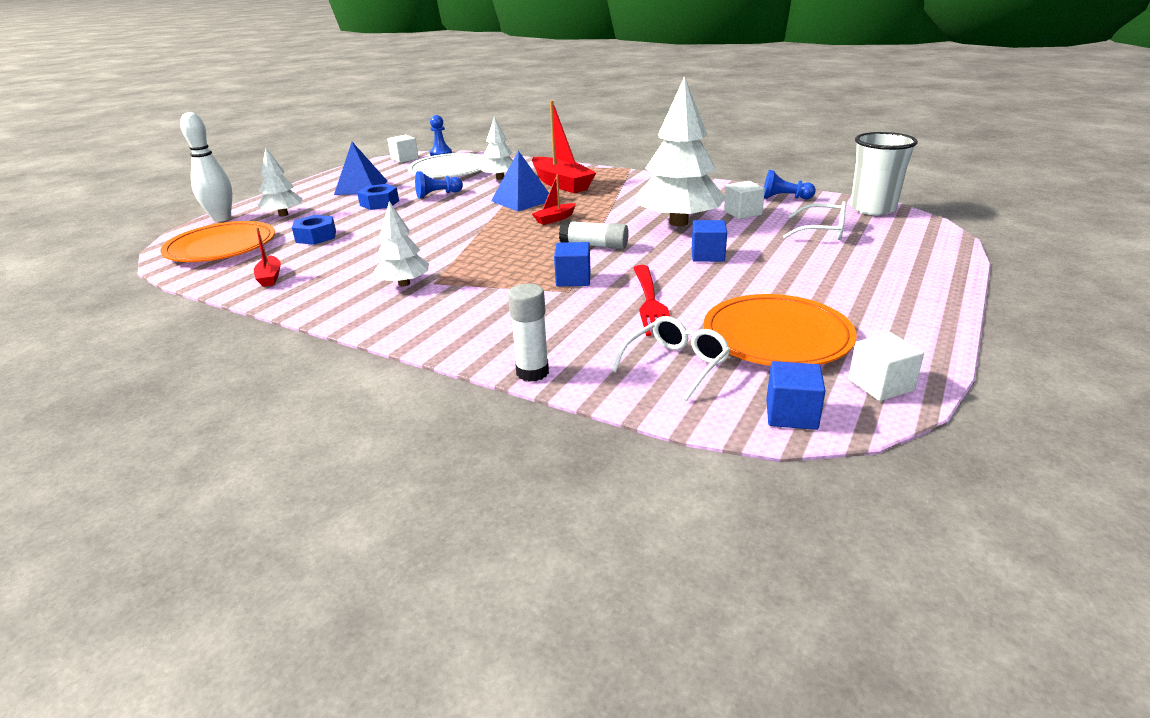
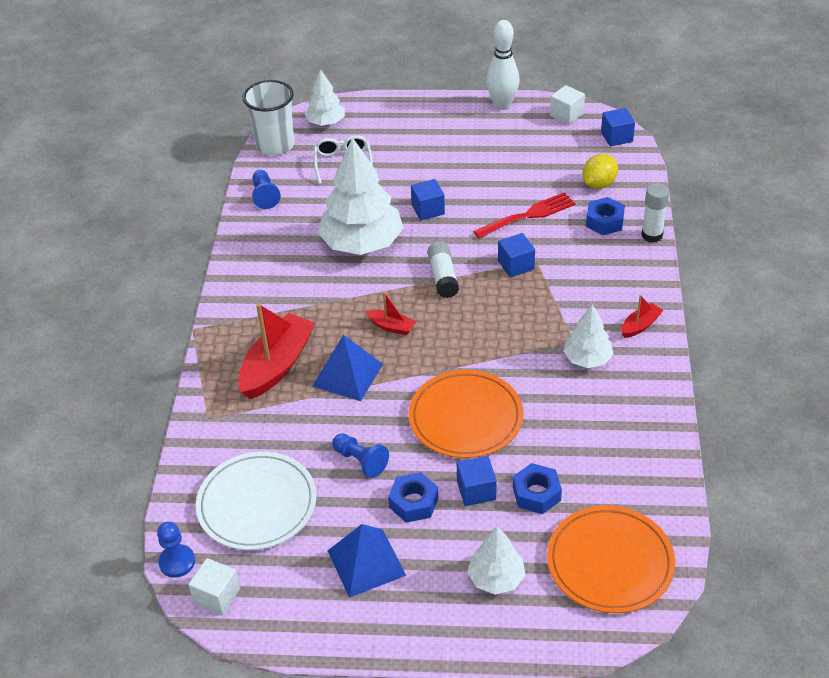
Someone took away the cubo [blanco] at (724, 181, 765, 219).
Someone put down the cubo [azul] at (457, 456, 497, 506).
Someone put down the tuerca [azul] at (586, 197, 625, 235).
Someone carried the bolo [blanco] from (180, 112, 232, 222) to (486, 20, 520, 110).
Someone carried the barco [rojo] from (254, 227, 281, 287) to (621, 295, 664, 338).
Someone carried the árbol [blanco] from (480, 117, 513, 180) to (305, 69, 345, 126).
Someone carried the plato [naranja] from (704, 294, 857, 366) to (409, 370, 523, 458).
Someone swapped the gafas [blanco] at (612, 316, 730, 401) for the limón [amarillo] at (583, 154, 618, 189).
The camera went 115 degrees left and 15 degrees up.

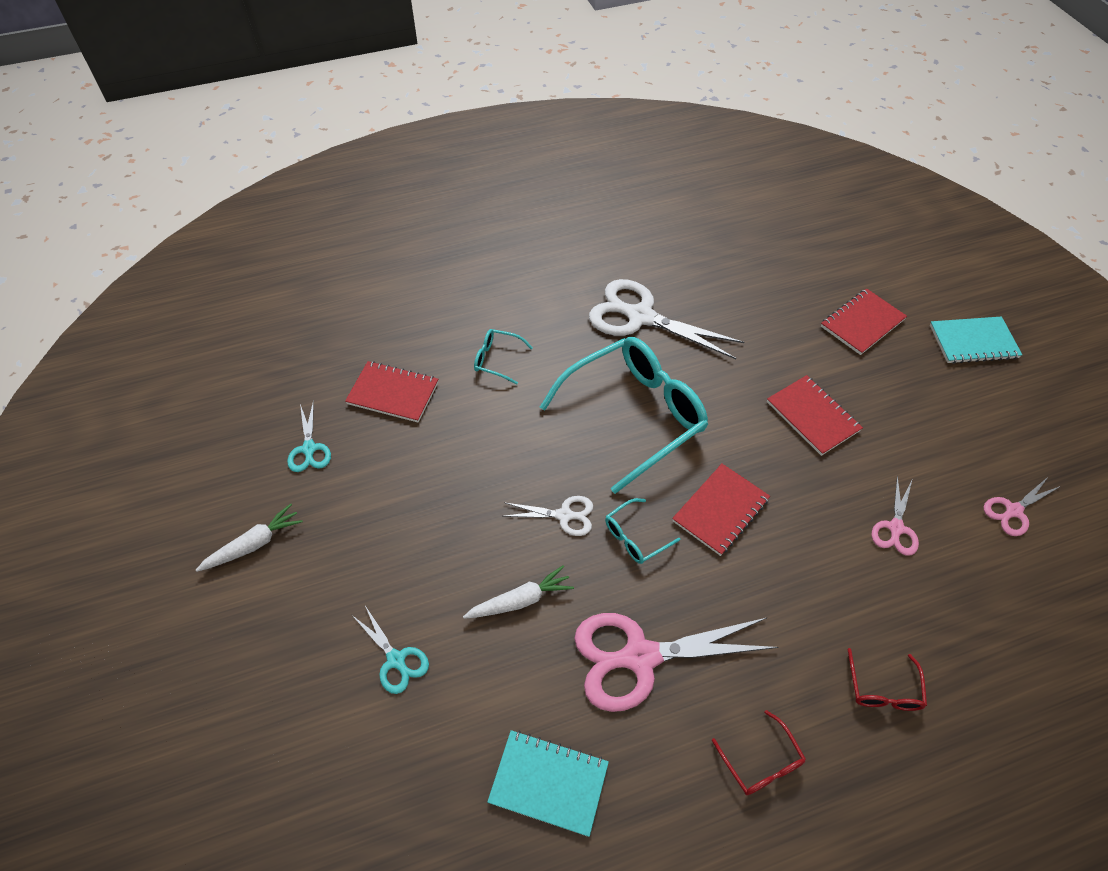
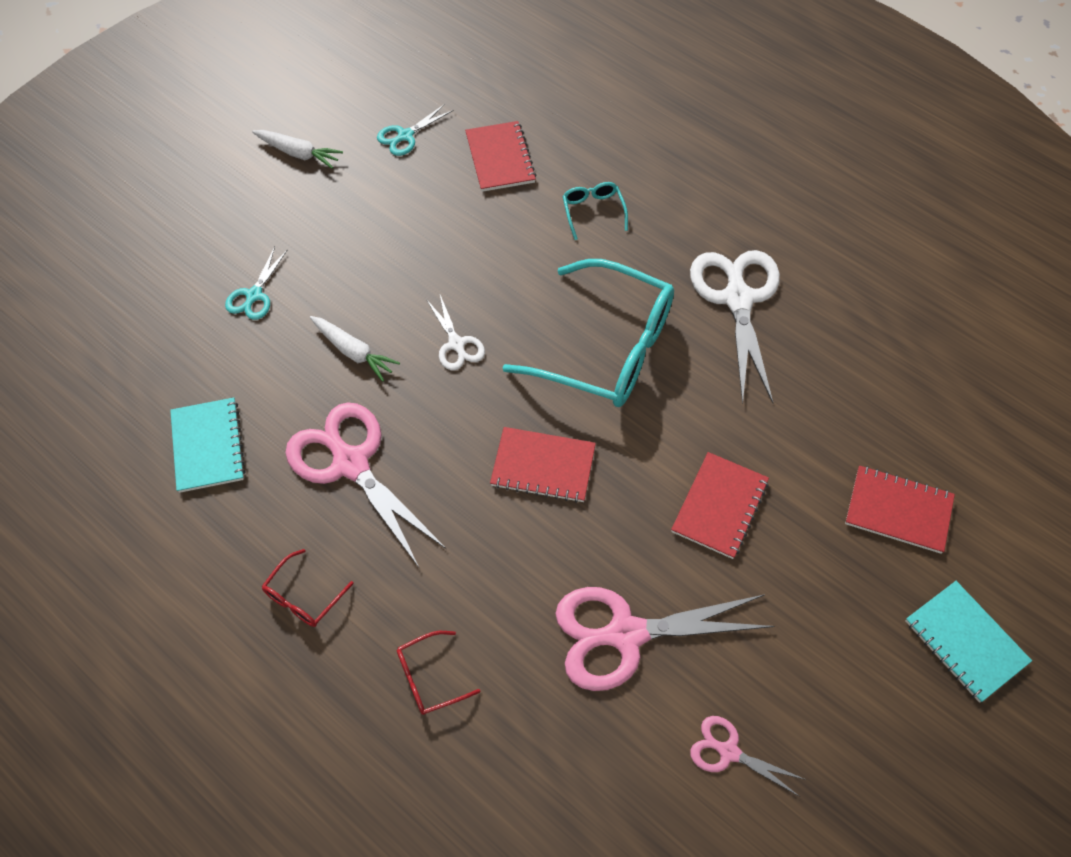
Someone took away the gafas [turquesa] at (605, 498, 680, 564).
Someone scaled the tijeras [rosa] at (872, 475, 919, 556) by 1.99.
The camera went 60 degrees right and 5 degrees up.

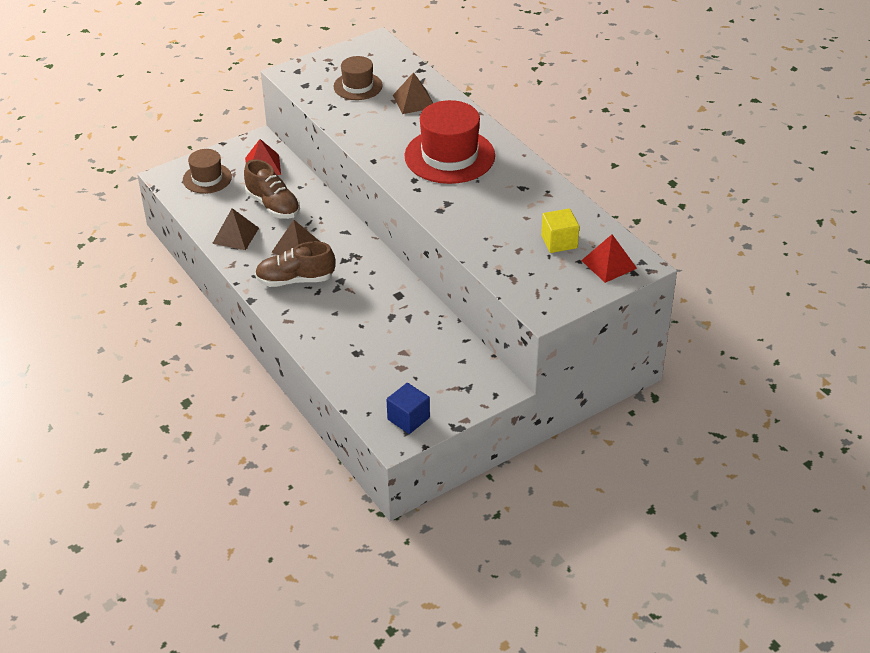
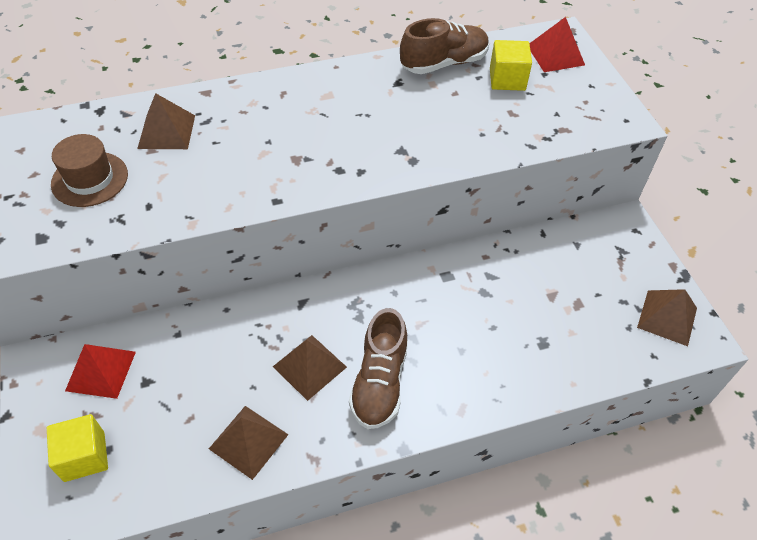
Someone took away the sombrero [rojo] at (404, 100, 495, 184).
Someone carried the zapato [marrón] from (244, 159, 300, 219) to (400, 18, 489, 74).
Someone swapped the sombrero [marrón] at (183, 149, 232, 194) for the cubo [amarillo] at (47, 414, 108, 482).
Someone swapped the cubo [azul] at (386, 383, 430, 434) for the pirámide [marrón] at (637, 289, 697, 346).
The camera went 75 degrees left and 10 degrees up.

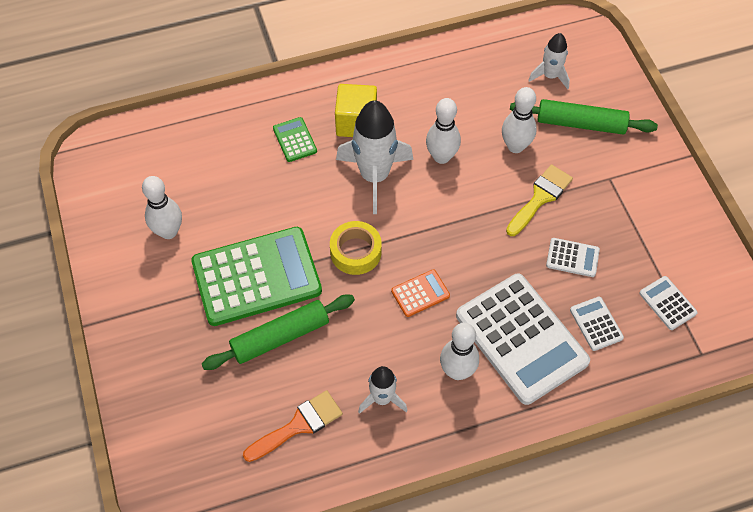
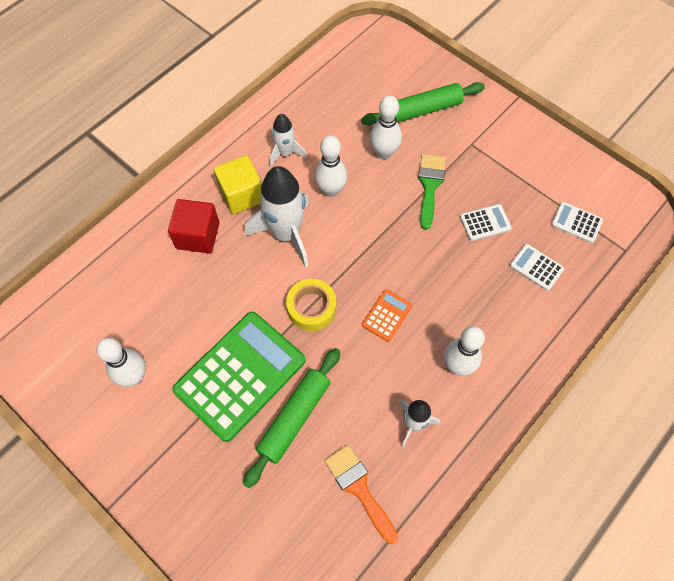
Someone took away the calculadora [blanco] at (456, 274, 590, 405).
Someone carried the cohete [blanco] from (528, 33, 570, 89) to (269, 114, 307, 167).
Someone swapped the calculadora [verde] at (273, 117, 317, 162) for the cubo [rojo] at (168, 199, 219, 254).
Someone repainted the pincel [amarillo] at (506, 164, 573, 236), which became the pincel [verde] at (418, 154, 446, 230).
Someone rotated the pincel [naranja] at (243, 390, 343, 462) by 60 degrees counterclockwise.
The camera went 30 degrees left and 5 degrees up.

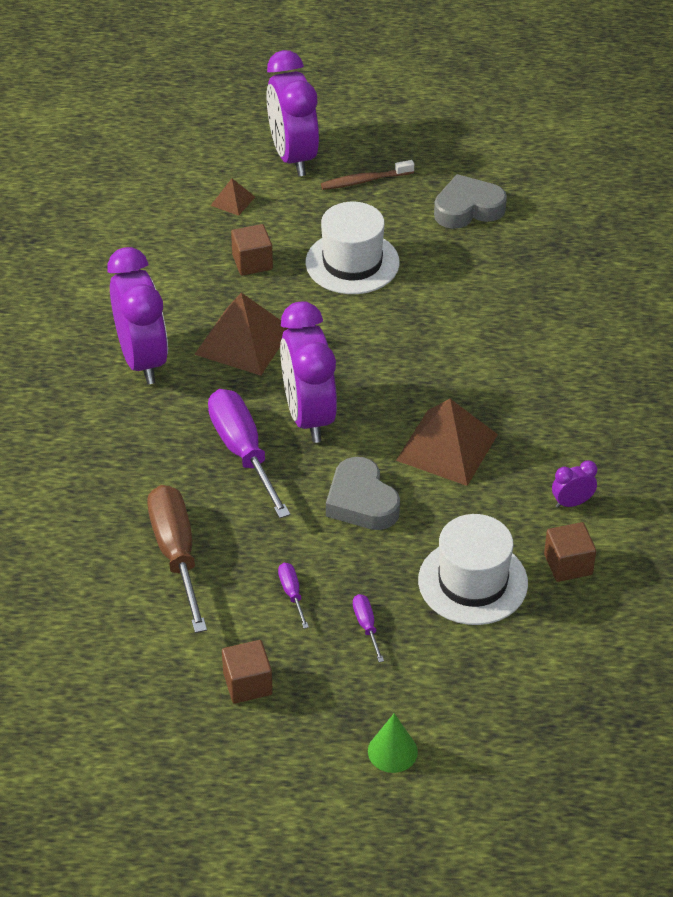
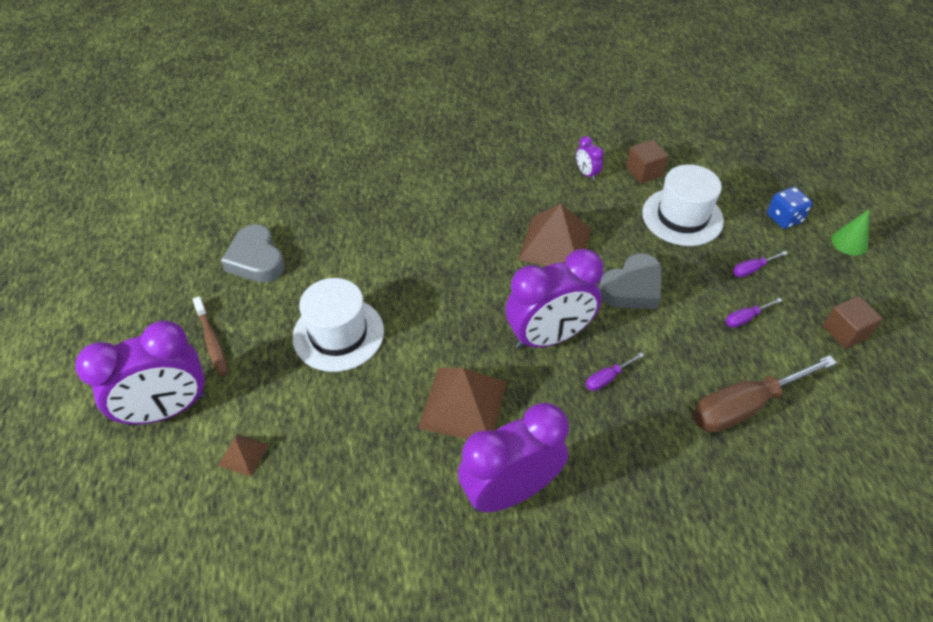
Someone took away the cubo [marrón] at (231, 224, 273, 276).
Someone put down the dado [azul] at (767, 187, 812, 229).
Someone scaled the destornillador [morado] at (208, 389, 290, 518) by 0.44.
The camera went 100 degrees left and 5 degrees up.

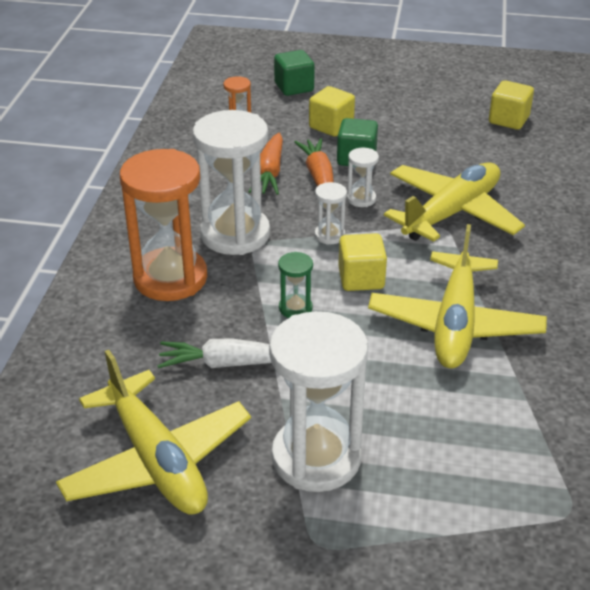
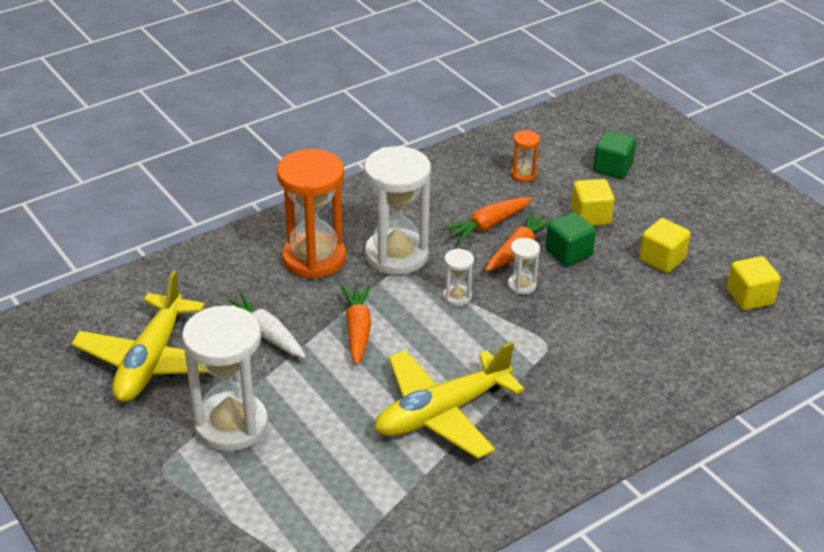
Someone took away the avión [amarillo] at (384, 162, 525, 242).
Someone carried the cubo [amarillo] from (338, 233, 387, 291) to (639, 218, 691, 273).
Someone swapped the reloj de arena [verde] at (278, 252, 313, 318) for the zanahoria [naranja] at (341, 285, 371, 365).
The camera went 45 degrees right and 0 degrees up.

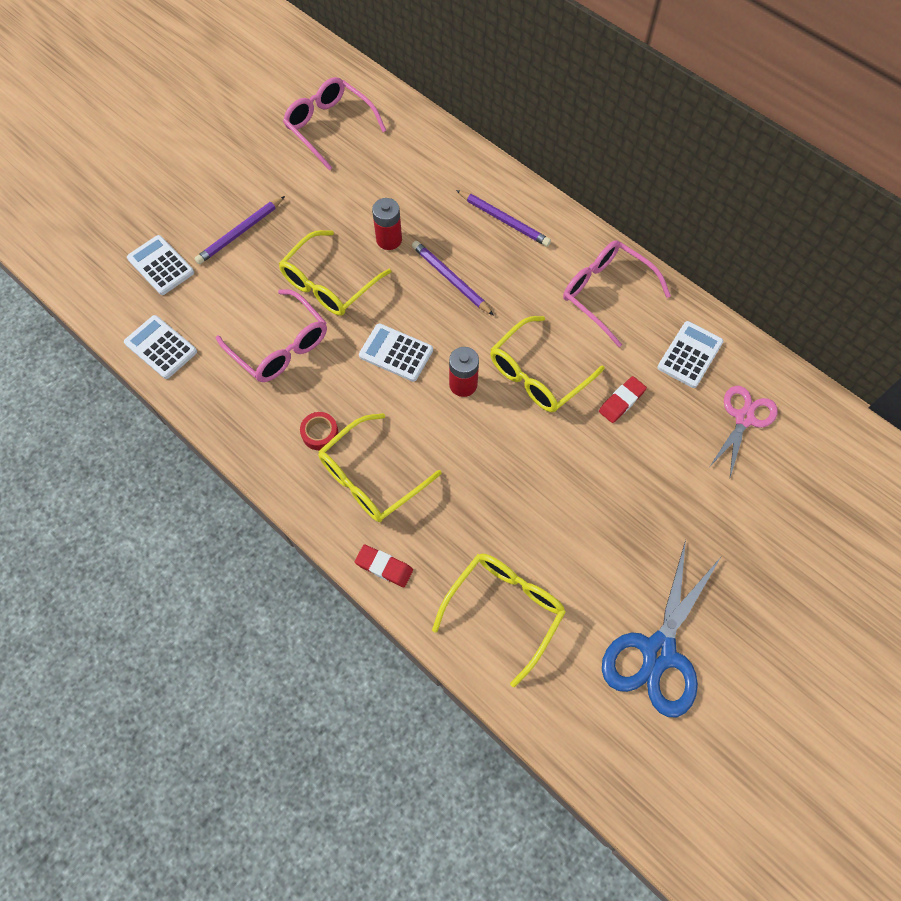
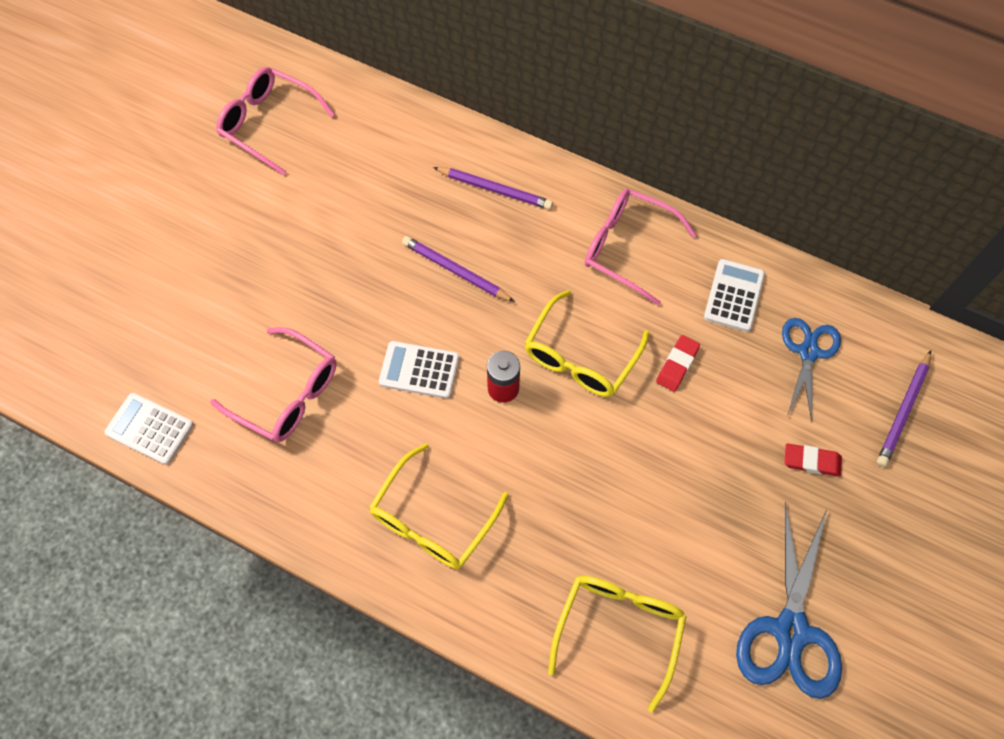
Someone took away the calculadora [blanco] at (127, 235, 194, 295).
Someone took away the gafas [amarillo] at (279, 230, 392, 316).
Someone took away the cinta adhesiva [rojo] at (300, 412, 339, 450).
Someone took away the pila [rojo] at (372, 198, 402, 250).
Someone carried the lápiz [morado] from (195, 196, 285, 264) to (877, 350, 931, 467).
Someone carried the goma de borrar [rojo] from (355, 544, 413, 587) to (784, 443, 842, 477).
Someone repainted the tijeras [rosa] at (710, 386, 778, 477), which became the tijeras [azul] at (782, 318, 841, 422).
The camera went 15 degrees left and 0 degrees up.

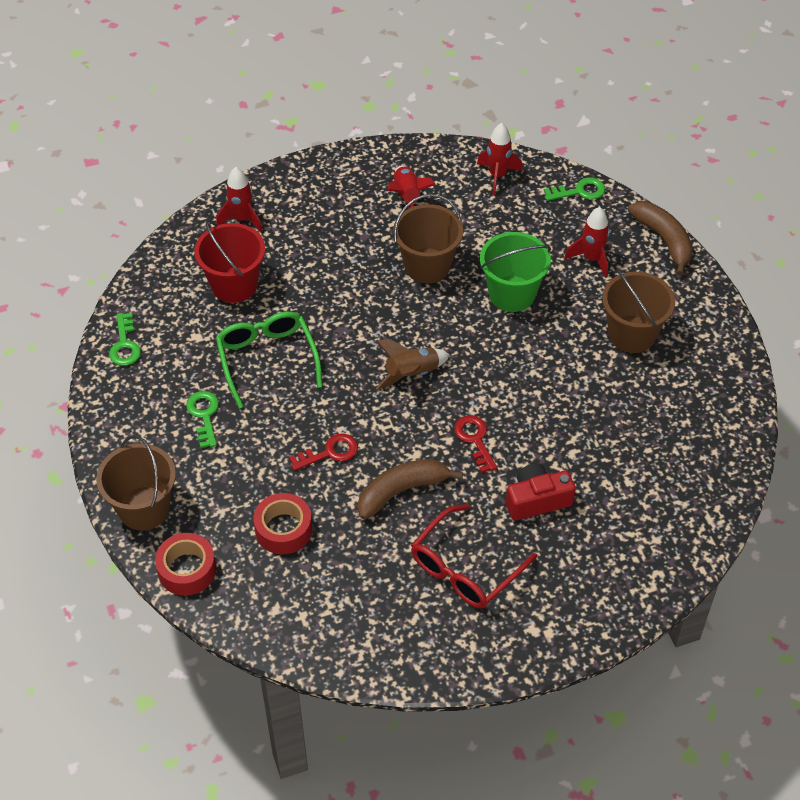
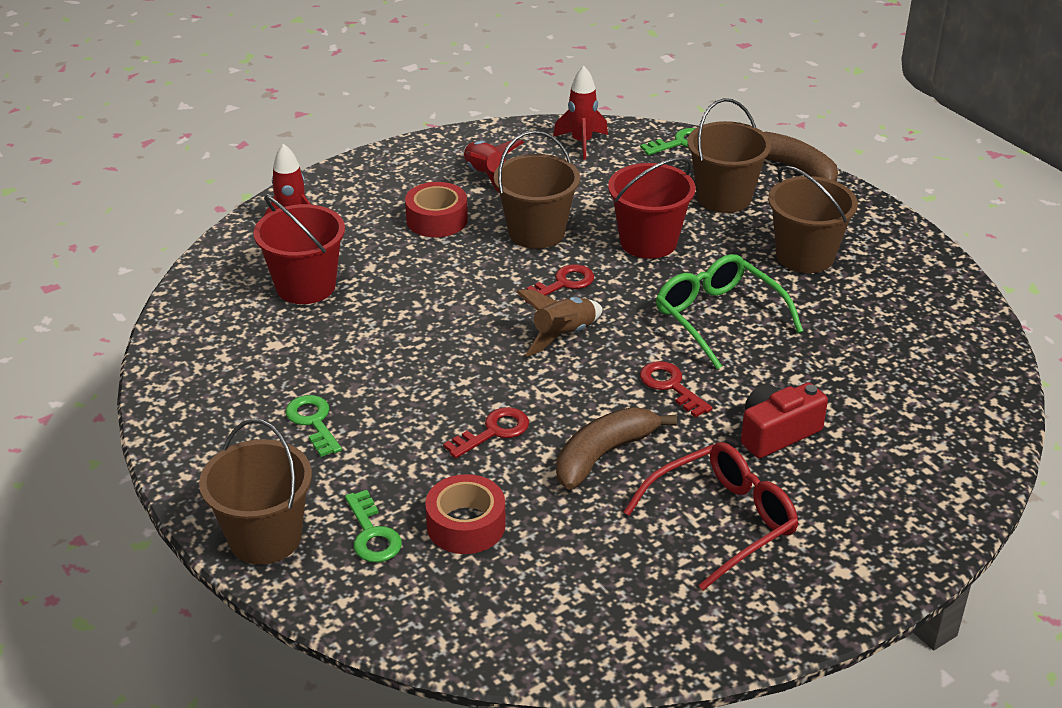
Someone put down the llave [rojo] at (518, 264, 594, 304).
Someone carried the llave [verde] from (109, 313, 141, 366) to (345, 490, 402, 562).
Someone carried the cinta adhesiva [rojo] from (155, 533, 216, 596) to (405, 182, 468, 237).
Someone carried the gafas [verde] from (216, 312, 323, 409) to (656, 254, 803, 370).
Someone swapped the cohete [rojo] at (564, 207, 610, 278) for the balde [marrón] at (687, 98, 771, 213).
Someone repainted the balde [verde] at (480, 232, 551, 312), which became the balde [rojo] at (608, 157, 696, 259).
Someone rotated the gafas [rojo] at (411, 504, 537, 609) by 150 degrees counterclockwise.
The camera went 15 degrees left and 15 degrees down.

